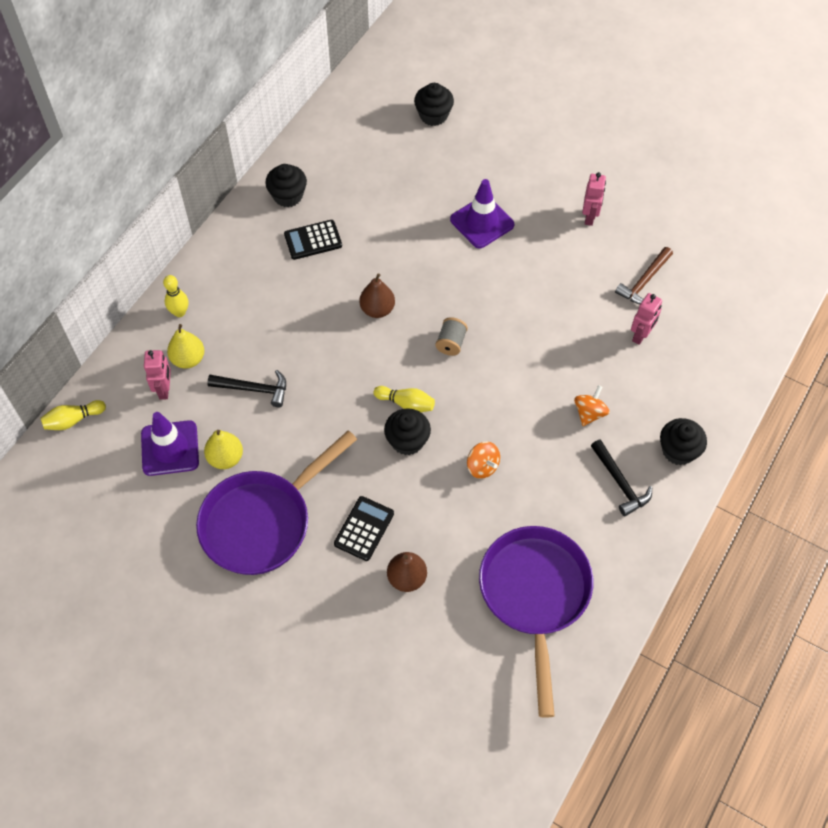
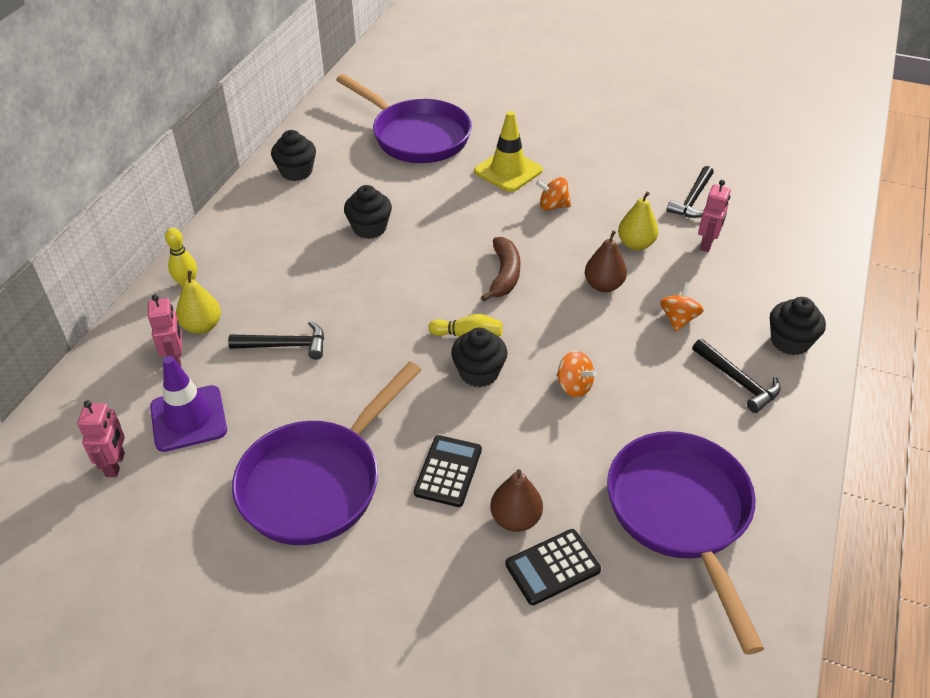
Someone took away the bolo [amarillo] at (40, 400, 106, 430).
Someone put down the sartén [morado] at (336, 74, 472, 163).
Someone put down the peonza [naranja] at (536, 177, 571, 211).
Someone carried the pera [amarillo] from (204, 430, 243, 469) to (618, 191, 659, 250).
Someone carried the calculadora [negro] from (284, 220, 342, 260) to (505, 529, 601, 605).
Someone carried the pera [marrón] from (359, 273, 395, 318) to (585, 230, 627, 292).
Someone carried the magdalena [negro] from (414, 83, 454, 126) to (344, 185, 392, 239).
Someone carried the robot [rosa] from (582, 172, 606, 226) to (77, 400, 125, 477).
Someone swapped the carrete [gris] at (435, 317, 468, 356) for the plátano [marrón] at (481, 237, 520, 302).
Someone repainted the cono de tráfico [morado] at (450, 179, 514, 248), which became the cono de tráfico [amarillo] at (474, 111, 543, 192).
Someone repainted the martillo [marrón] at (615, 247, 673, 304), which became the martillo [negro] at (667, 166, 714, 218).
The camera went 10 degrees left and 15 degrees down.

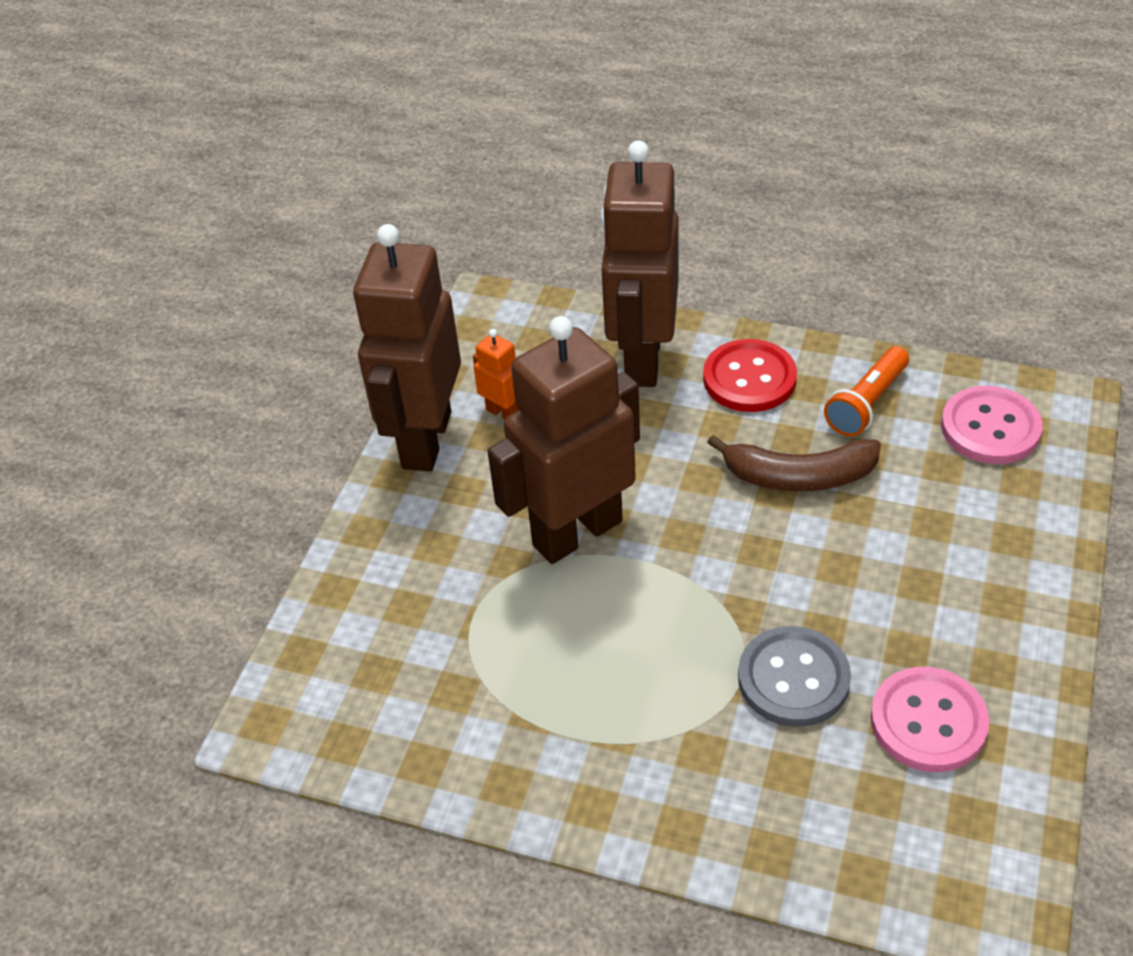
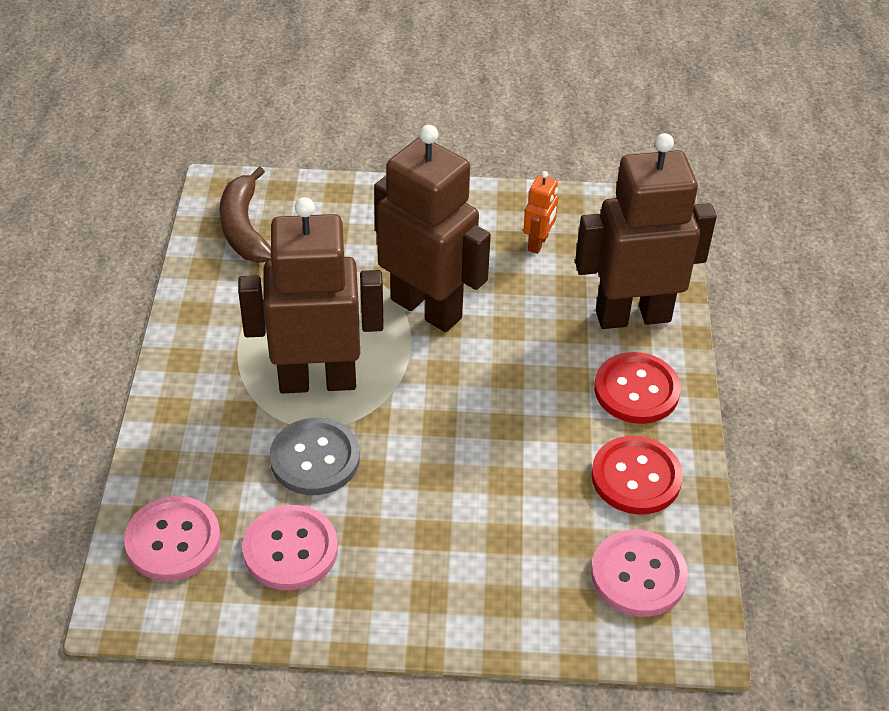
Someone put down the botón [rosa] at (124, 496, 221, 581).
Someone carried the robot [marrón] from (353, 224, 461, 472) to (238, 197, 384, 393).
Someone carried the plátano [marrón] from (707, 435, 881, 491) to (219, 167, 271, 263).
Someone swapped the lámpara de mano [naranja] at (824, 346, 909, 437) for the botón [rojo] at (591, 436, 683, 515).
The camera went 70 degrees right and 0 degrees up.

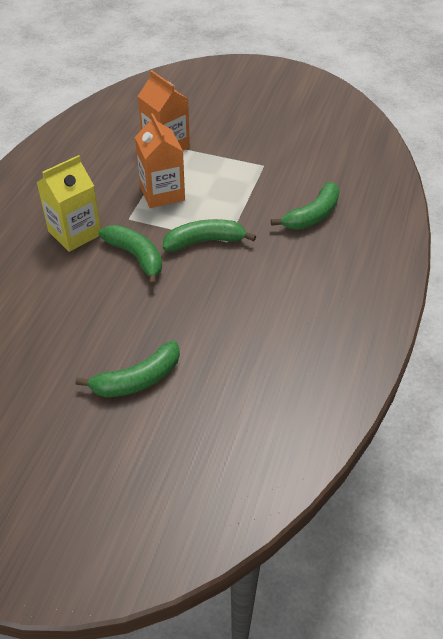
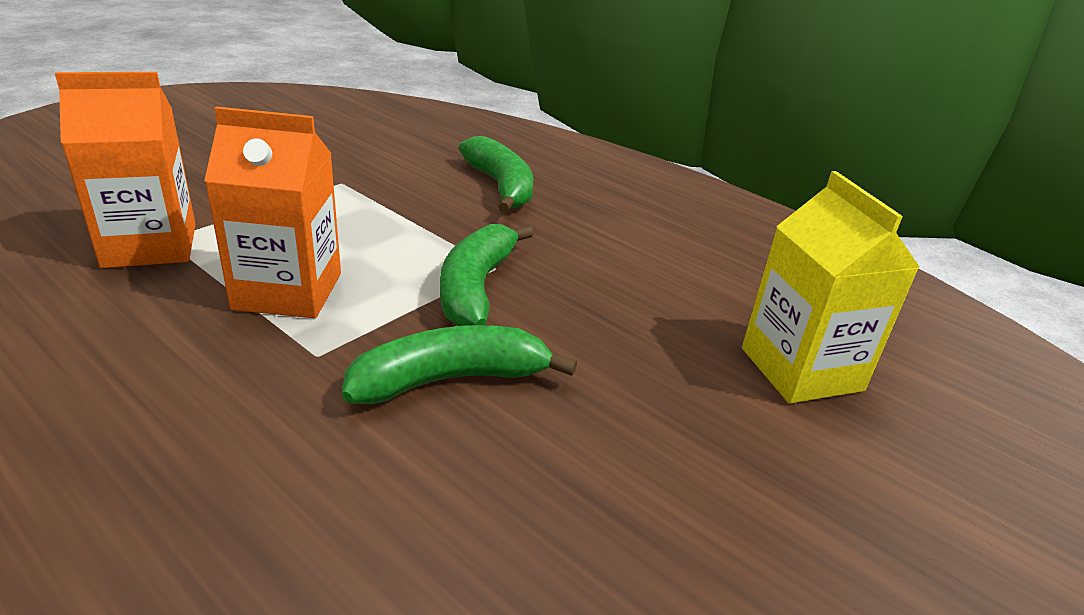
Someone took away the plátano [verde] at (76, 341, 180, 397).
Someone carried the cartón de leche [amarillo] from (36, 155, 101, 252) to (742, 171, 920, 404).
The camera went 70 degrees left and 15 degrees down.

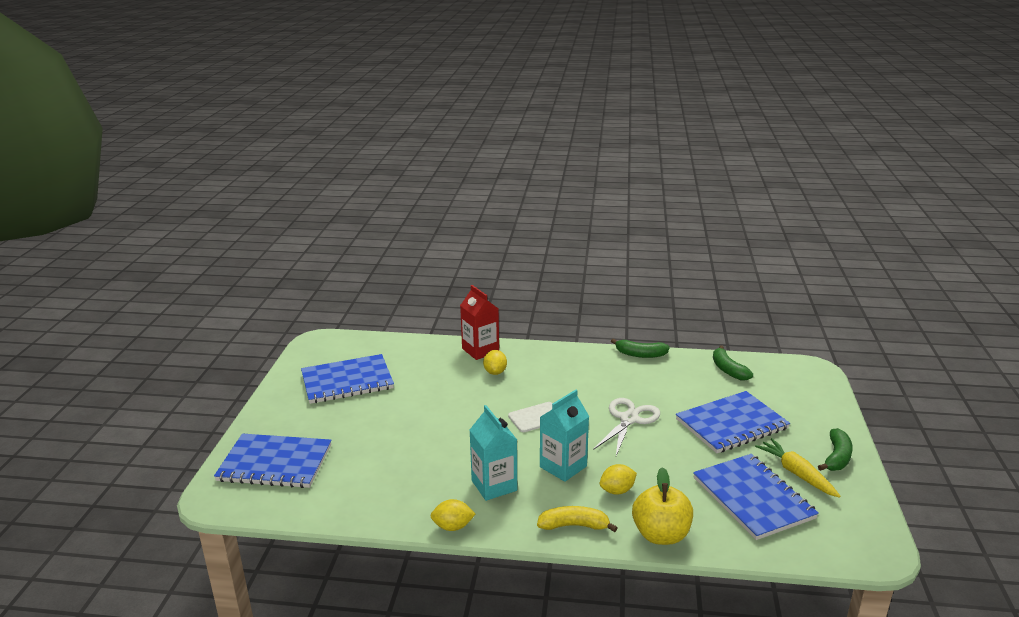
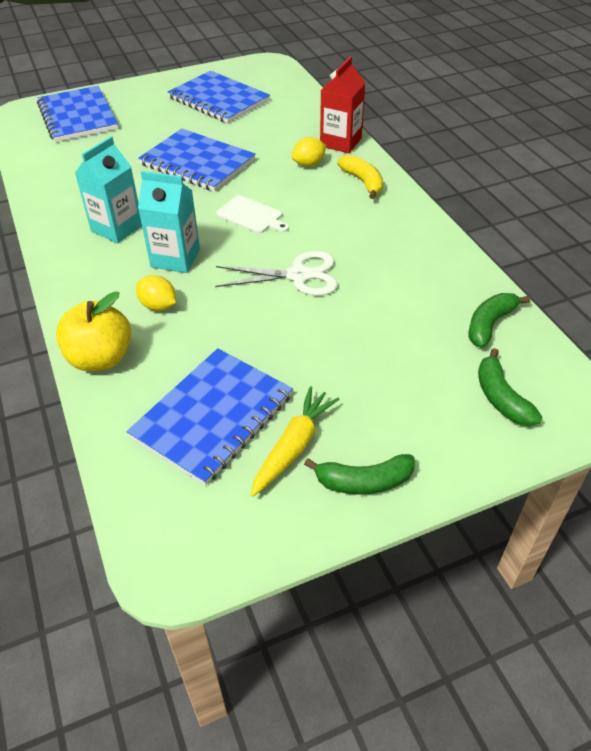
Someone took away the limón [amarillo] at (431, 499, 475, 531).
Someone carried the plátano [amarillo] from (537, 506, 618, 532) to (337, 155, 383, 199).
Someone carried the plátano [verde] from (611, 338, 670, 358) to (478, 348, 542, 426).
Someone carried the cuaderno [azul] from (676, 391, 790, 453) to (138, 129, 256, 191).
The camera went 60 degrees right and 20 degrees up.

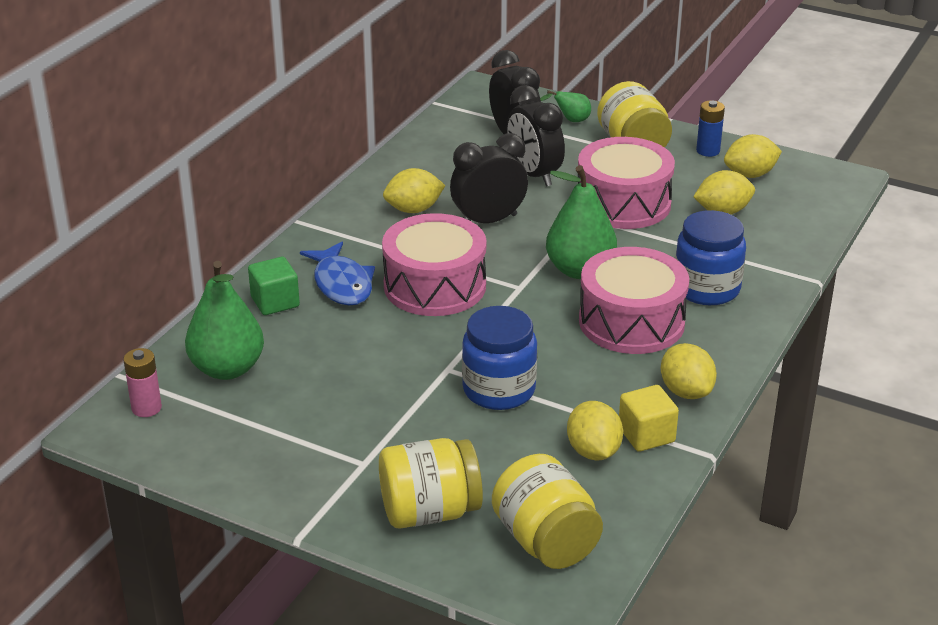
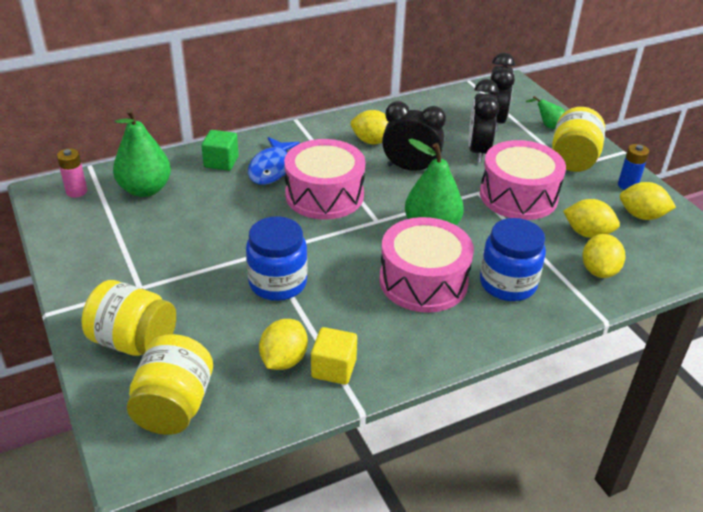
Someone carried the limón [amarillo] from (661, 343, 717, 399) to (582, 234, 625, 278).
The camera went 35 degrees right and 5 degrees up.

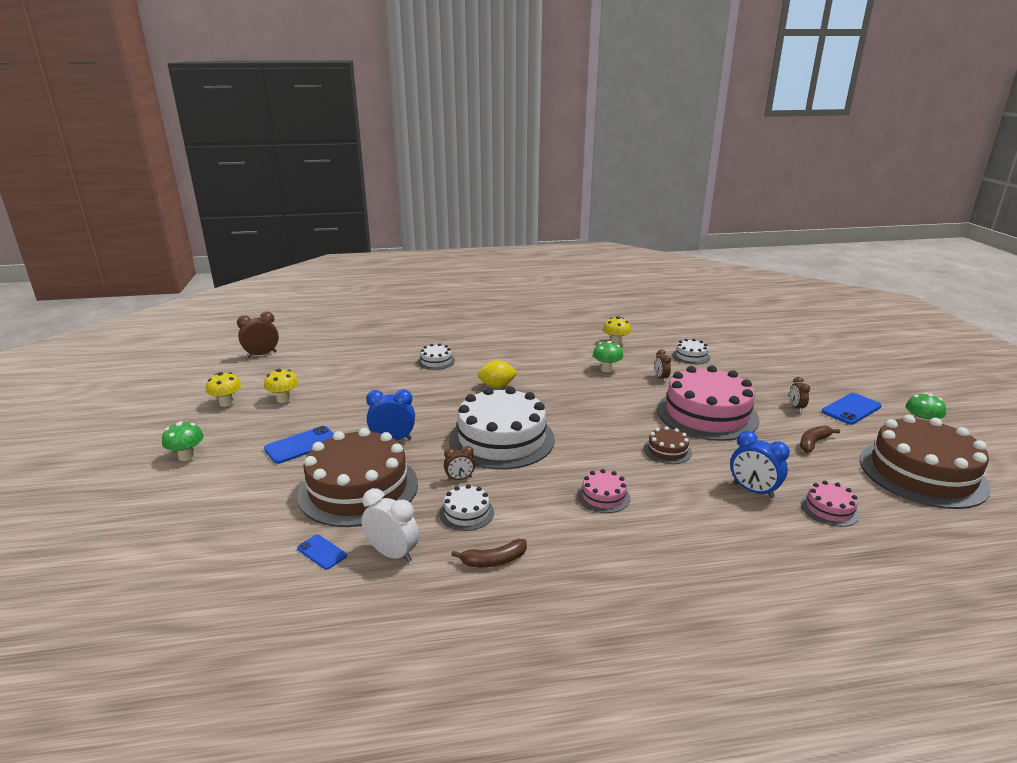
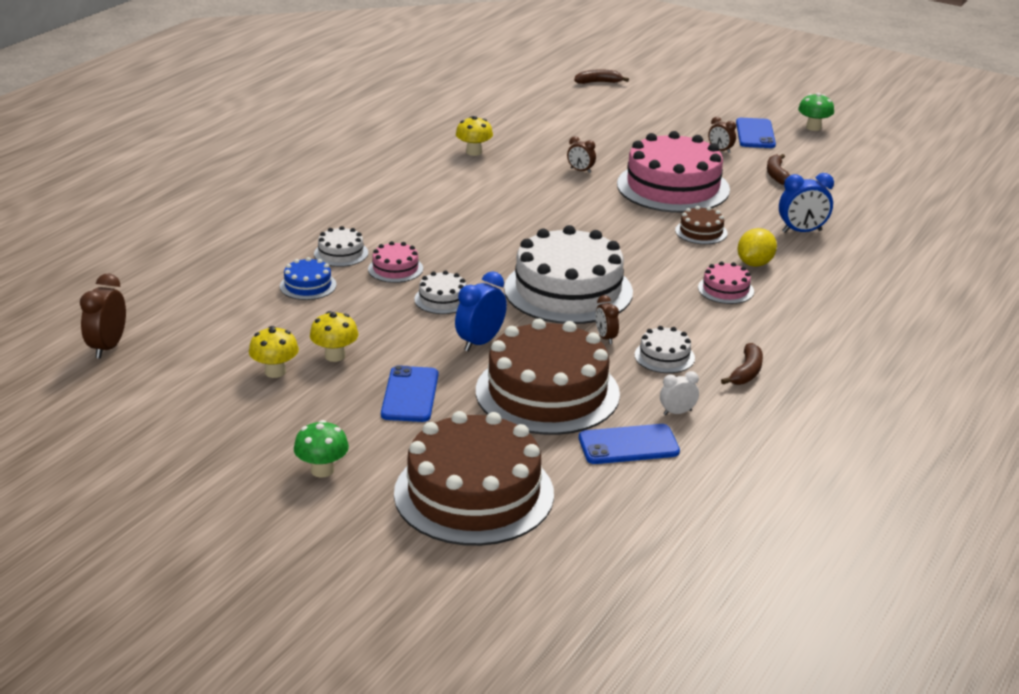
Someone took away the seta [verde] at (593, 341, 623, 373).
Someone put down the tarta [azul] at (280, 257, 337, 300).
Someone put down the plátano [marrón] at (574, 69, 629, 84).
Someone carried the seta [amarillo] from (206, 372, 241, 407) to (310, 311, 359, 362).
Someone carried the limón [amarillo] from (478, 360, 517, 388) to (738, 228, 777, 267).
Someone carried the tarta [blanco] from (673, 339, 710, 364) to (414, 270, 466, 314).
Someone carried the tarta [rosa] from (801, 481, 860, 527) to (368, 241, 423, 283).
Someone carried the tarta [marrón] from (860, 415, 991, 509) to (394, 411, 554, 546).
Someone rotated the despertador [marrón] at (444, 446, 475, 481) by 135 degrees clockwise.
Someone scaled the móvil [azul] at (297, 535, 347, 570) by 1.69.
Someone scaled the despertador [blanco] at (362, 488, 419, 563) by 0.60.
The camera went 50 degrees left and 5 degrees up.

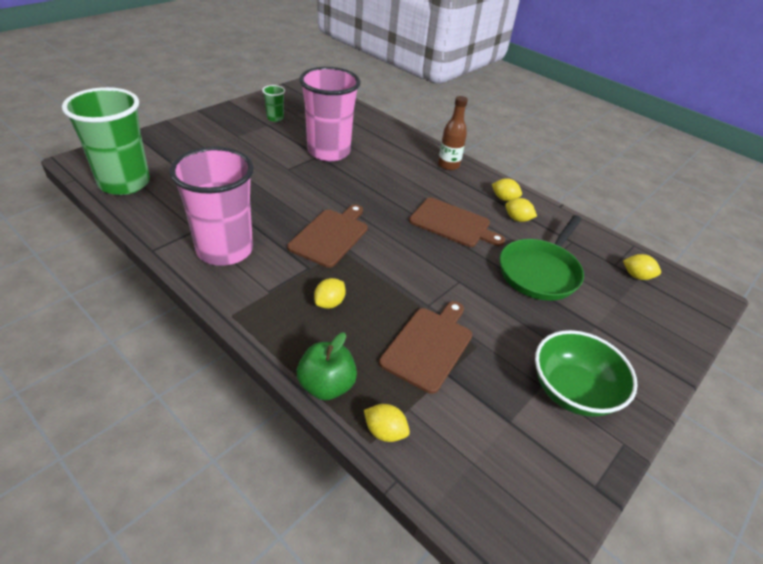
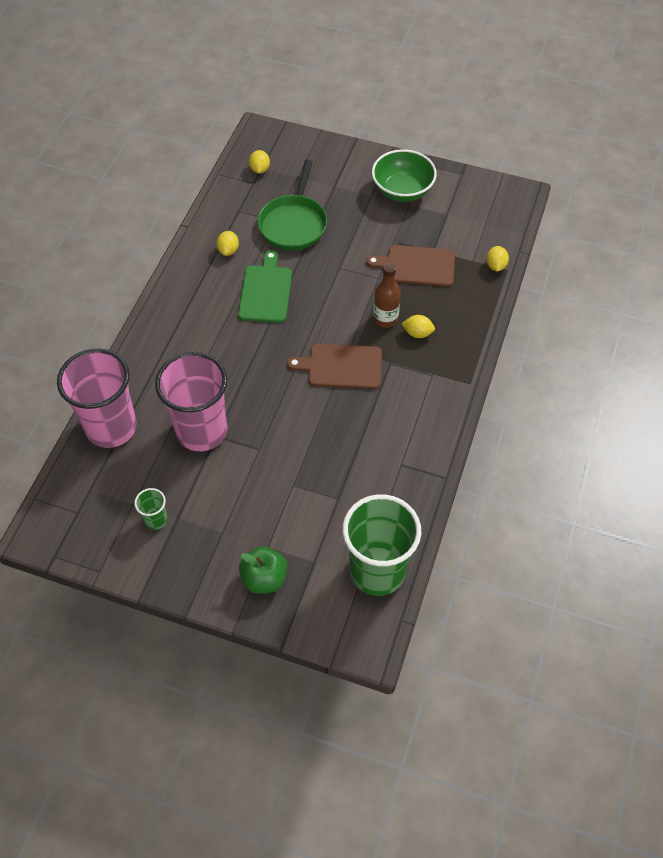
Someone took away the limón [amarillo] at (492, 178, 522, 201).
Someone carried the vaso [rosa] from (169, 147, 254, 266) to (57, 348, 137, 448).
Someone carried the manzana [verde] from (297, 332, 357, 400) to (239, 546, 287, 594).
Someone carried the botella [marrón] from (438, 96, 468, 170) to (373, 262, 401, 328).
Someone repainted the tabla de cortar [marrón] at (409, 198, 505, 247), which became the tabla de cortar [verde] at (238, 250, 292, 323).
Someone rotated the sartén [verde] at (500, 215, 584, 301) by 90 degrees clockwise.
The camera went 110 degrees left and 15 degrees up.

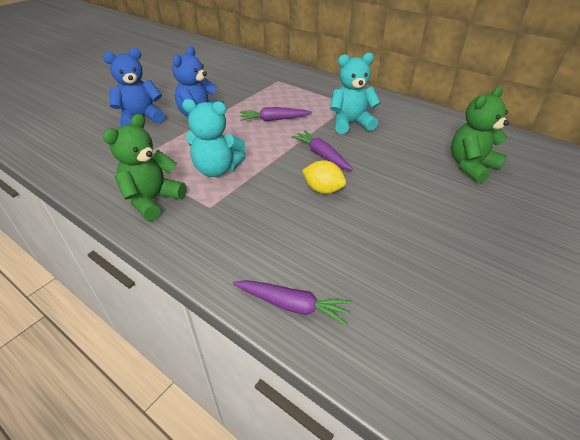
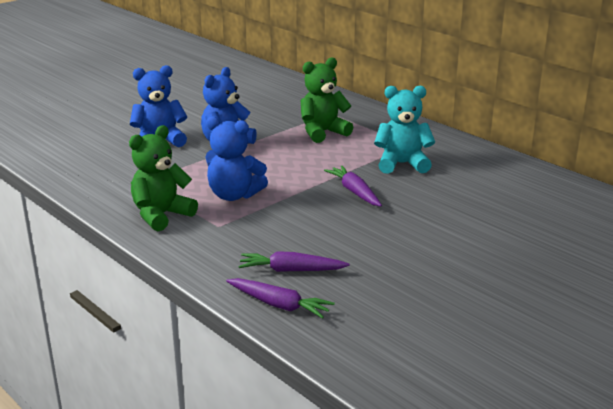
Someone took away the limón [amarillo] at (302, 160, 346, 194).
Someone carried the zanahoria [morado] from (240, 107, 312, 121) to (238, 251, 350, 272).
Someone carried the osito [verde] from (451, 86, 509, 183) to (300, 57, 353, 143).
Someone repainted the osito [turquesa] at (182, 99, 246, 177), which became the osito [azul] at (205, 116, 268, 201).
The camera went 10 degrees right and 15 degrees down.

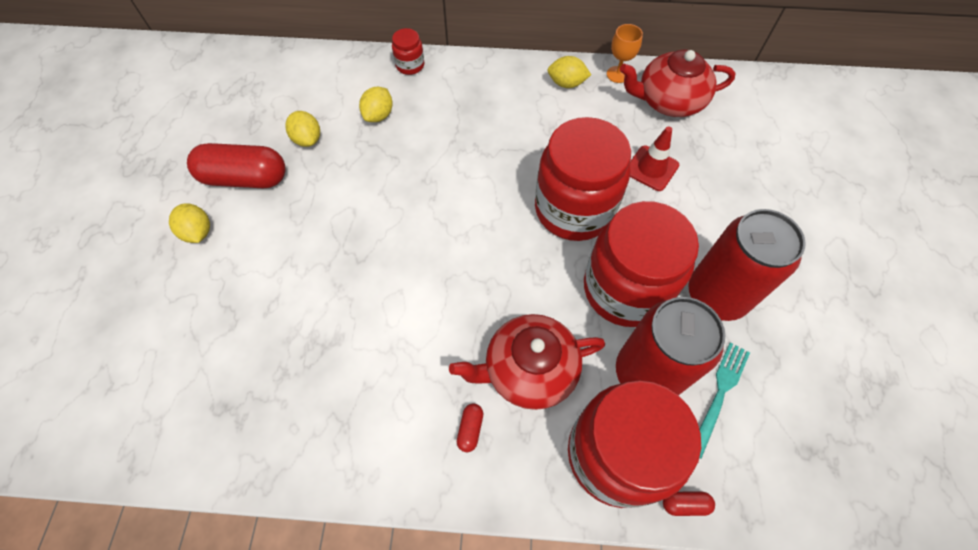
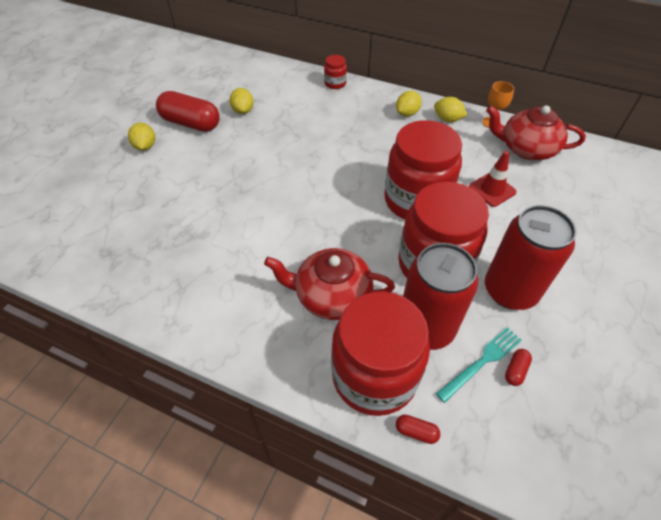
Someone carried the limón [amarillo] from (359, 87, 393, 122) to (396, 91, 422, 116).
Someone carried the cápsula [rojo] from (457, 403, 483, 452) to (505, 349, 532, 386).
The camera went 20 degrees right and 10 degrees down.

